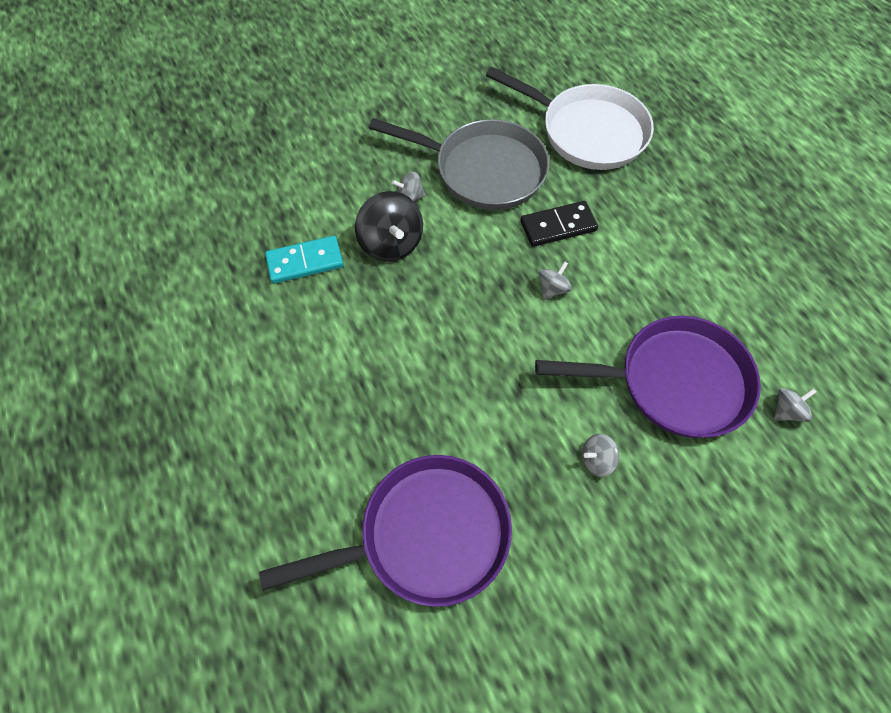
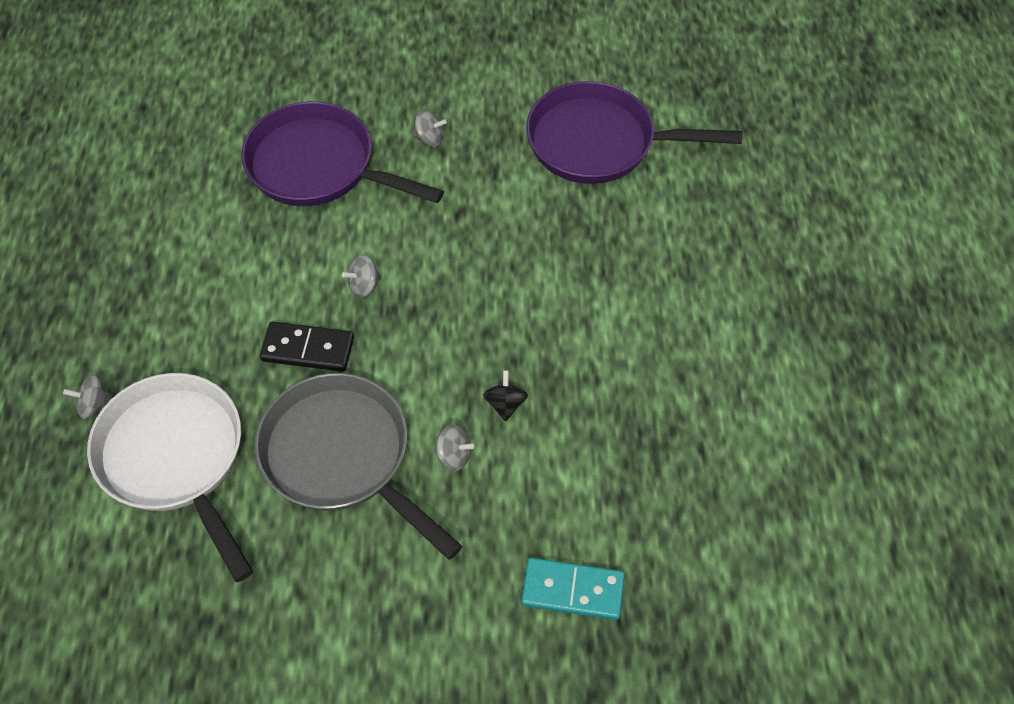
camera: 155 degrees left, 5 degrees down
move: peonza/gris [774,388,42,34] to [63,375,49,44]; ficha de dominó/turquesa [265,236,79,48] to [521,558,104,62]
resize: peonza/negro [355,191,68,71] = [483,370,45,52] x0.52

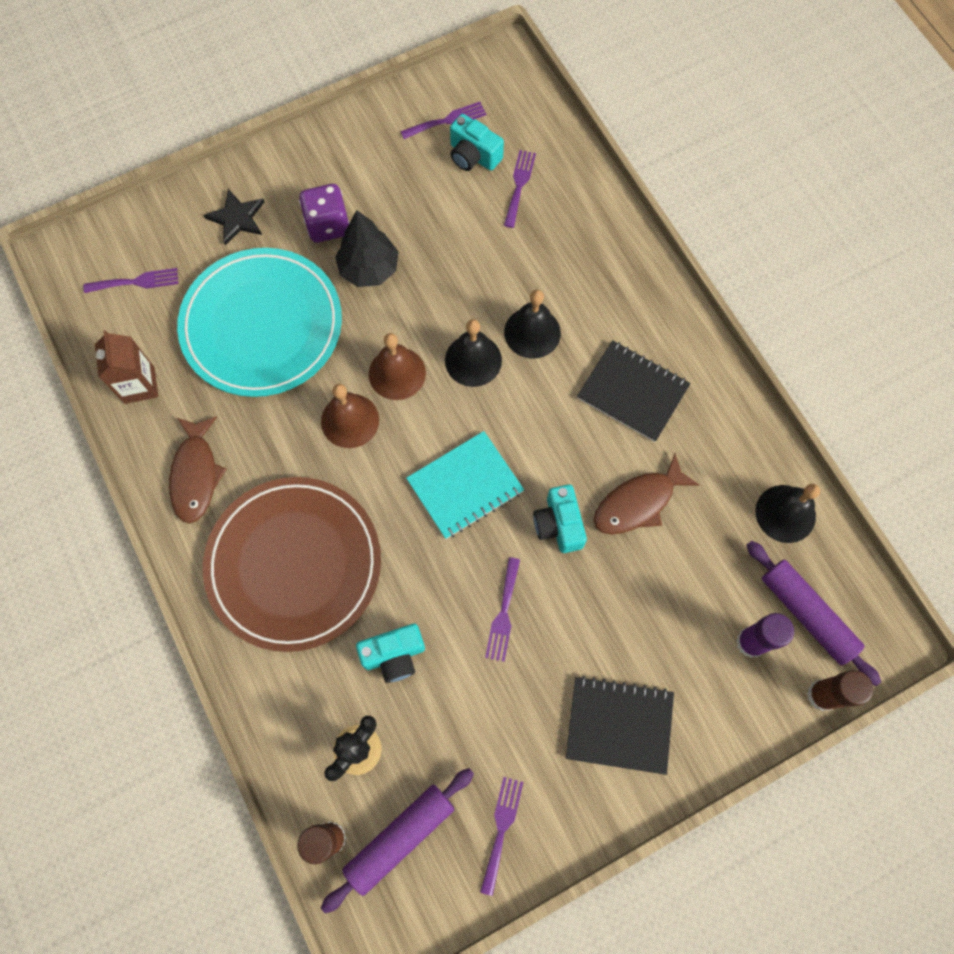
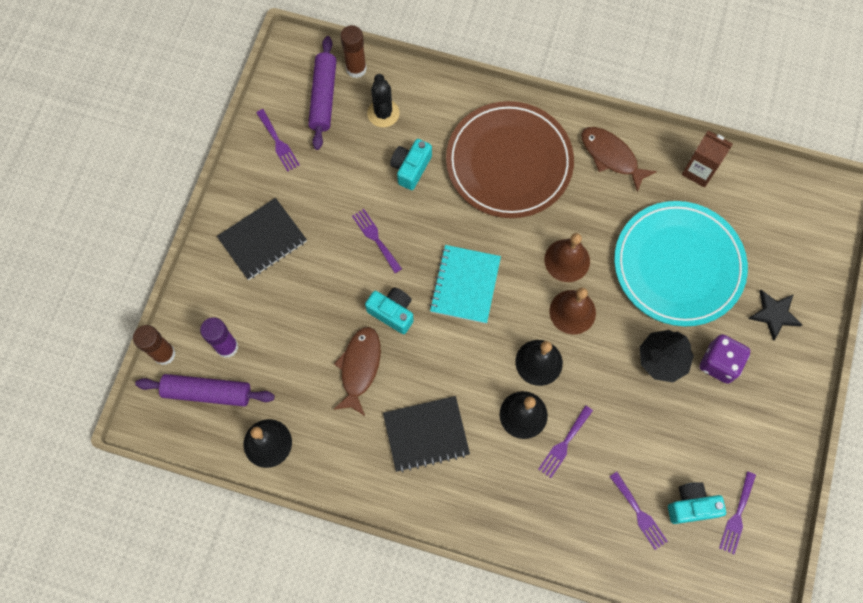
camera: 135 degrees right, 0 degrees up
move: tenedor/morado [83,268,95,25] to [538,405,55,73]

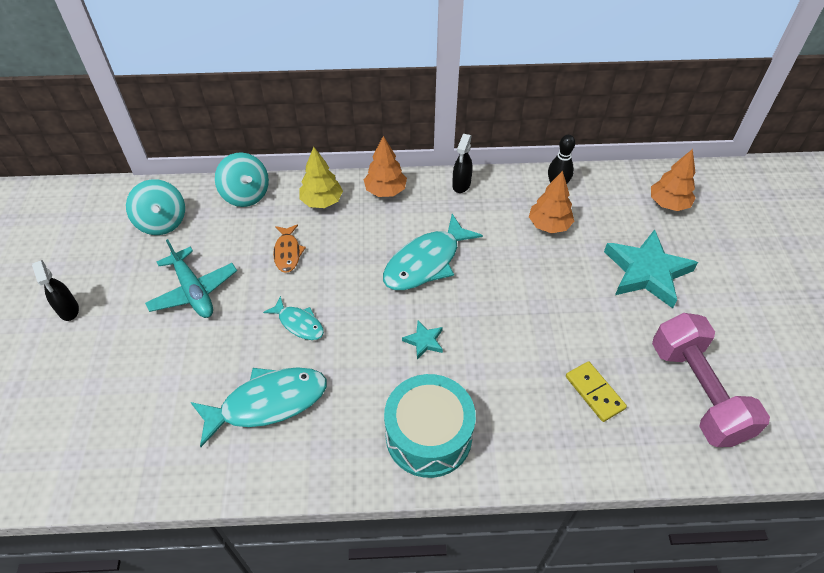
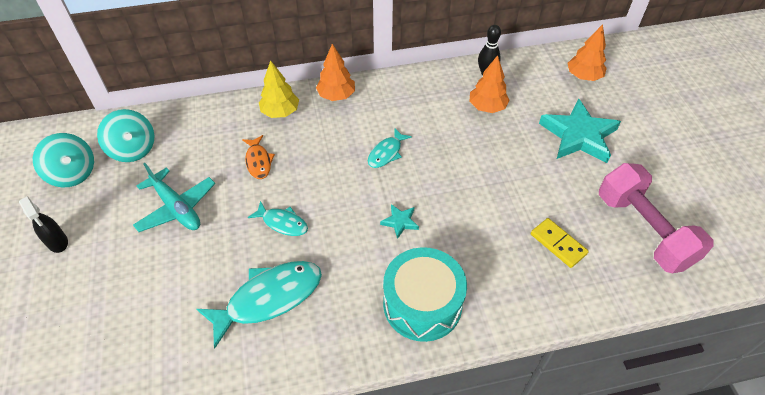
camera: 10 degrees left, 0 degrees up
delete: pulverizador/negro [452,134,21,59]
move: peonza/turquesa [215,152,54,55] to [33,133,61,54]
resize: pez/turquesa [383,214,100,76] = [368,128,44,40] x0.55

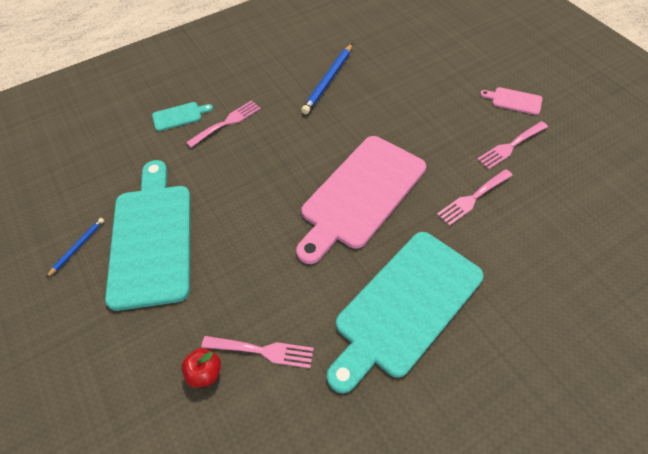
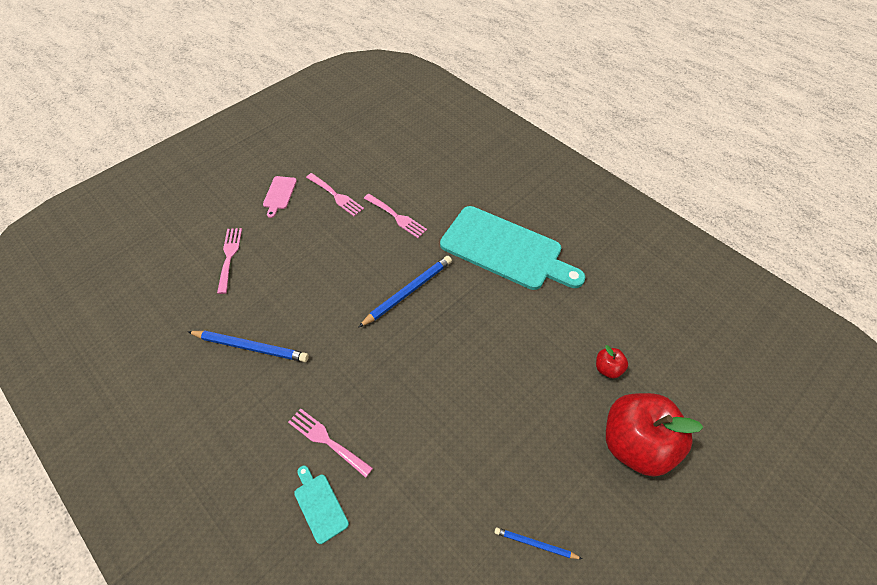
camera: 105 degrees left, 0 degrees up
delete: tabla de cortar/turquesa [105,160,86,151]
insert: manzana/rojo [606,393,97,84]
move: tenedor/rosa [201,336,113,32] to [217,228,25,66]
replace: tabla de cortar/rosa [296,136,130,128] to lápiz/azul [358,256,94,72]

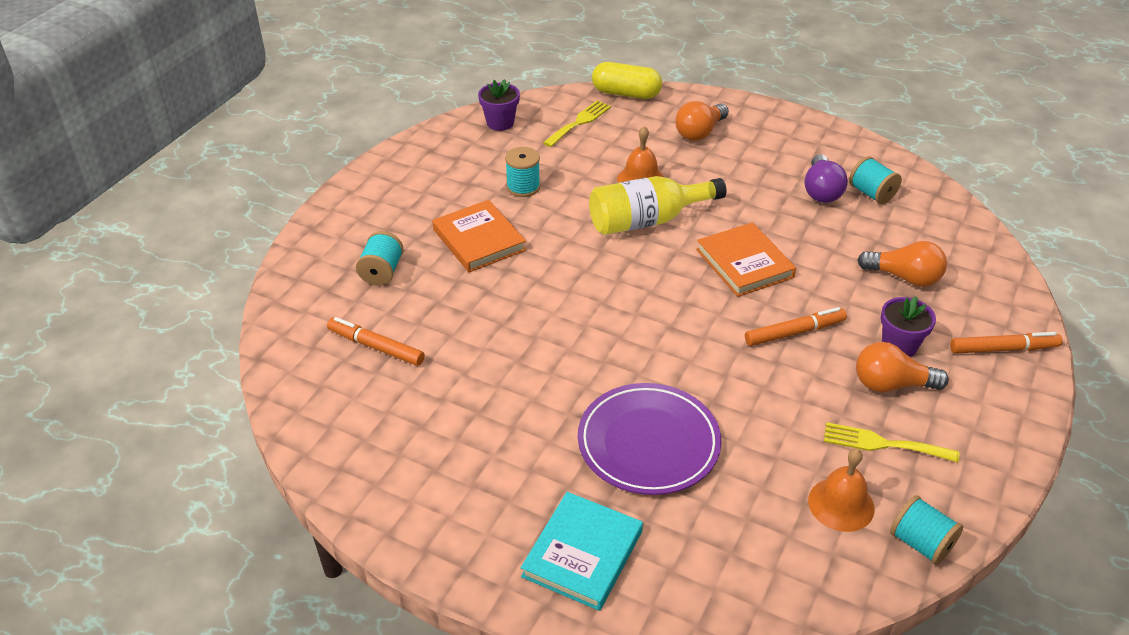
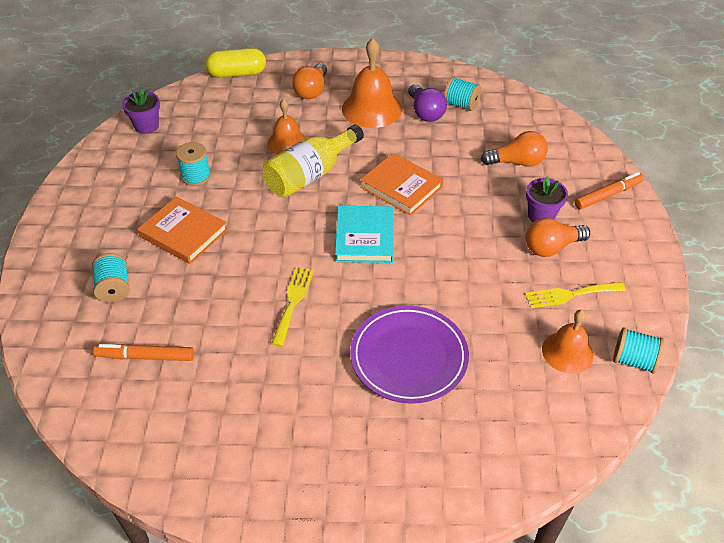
camera: 25 degrees left, 5 degrees up
delete: rotulador/naranja [745,307,102,39]
insert: campana/naranja [342,38,60,90]
move: tenedor/amarillo [543,100,68,47] to [271,267,43,80]; libro/turquesa [521,492,122,119] to [335,206,59,57]

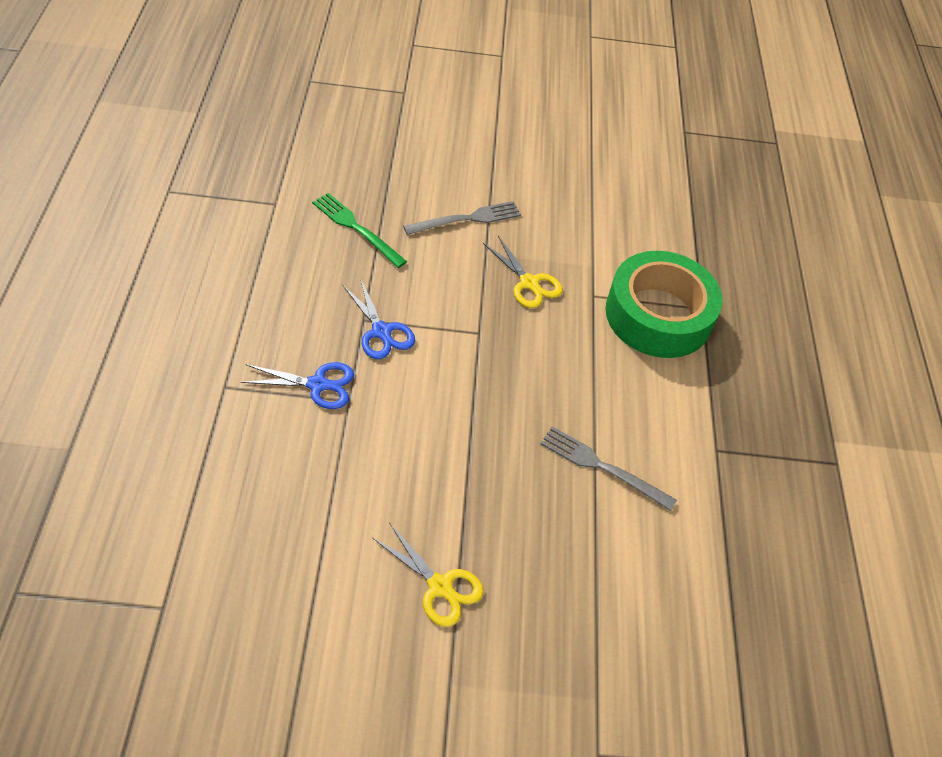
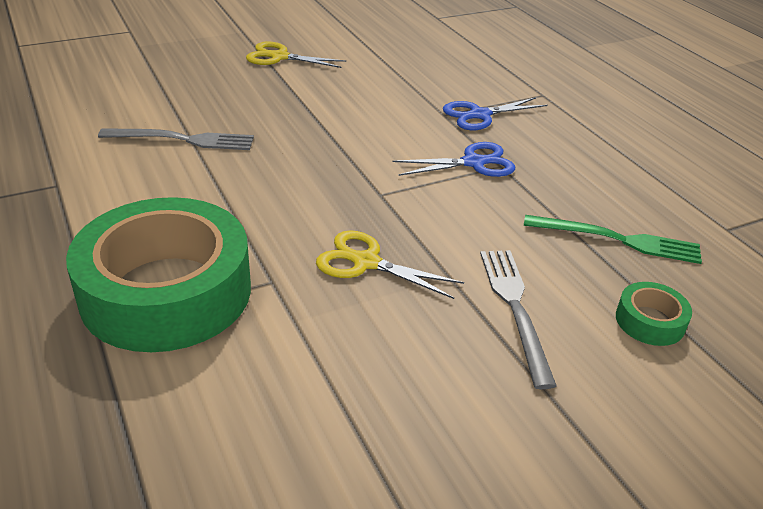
camera: 155 degrees right, 15 degrees down
insert: cinta adhesiva/verde [616,282,76,64]
rotate: tijeras/azul [343,278,72,81] = [392,142,123,35] 135 degrees clockwise; tenedor/gris [403,201,118,34] = [480,250,76,139] 135 degrees clockwise

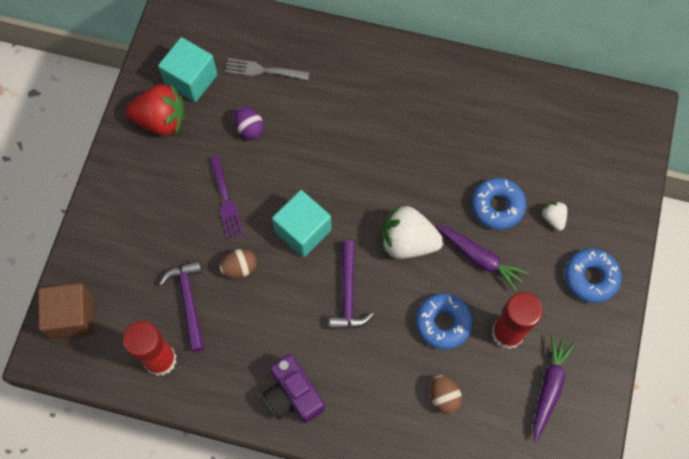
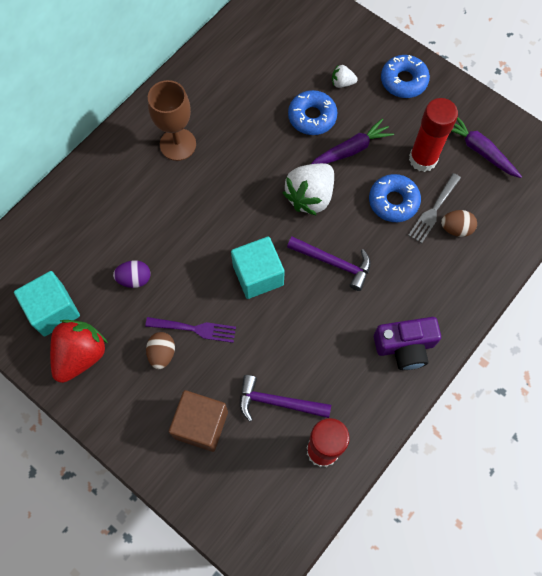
camera: 65 degrees left, 0 degrees up
insert: copa/marrón [148,80,48,81]
move: huevo/marrón [219,249,38,29] to [146,332,29,37]; cubo/marrón [38,283,56,57] to [169,390,59,62]; tenedor/gris [225,58,85,22] to [408,173,53,70]

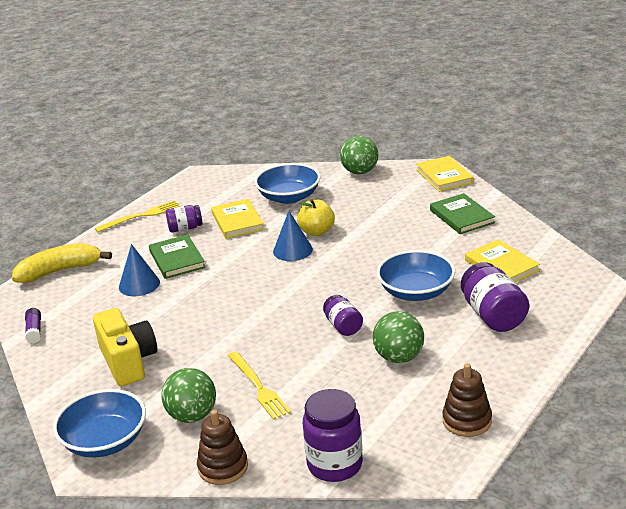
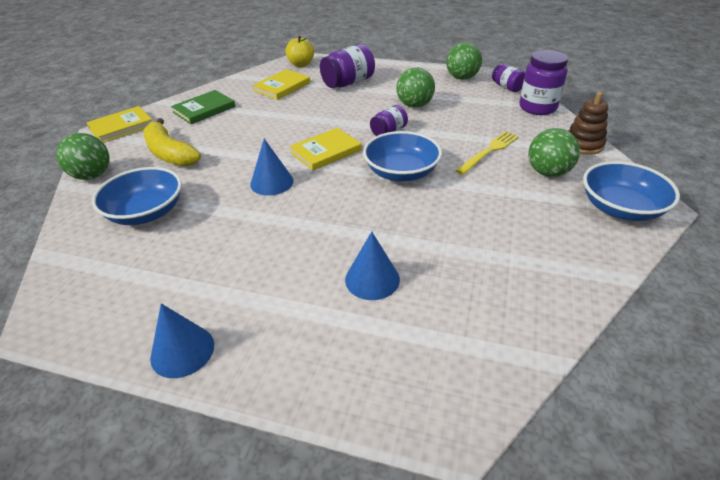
camera: 110 degrees left, 10 degrees up
delete: barra de pegamento/morado [25,308,16,35]; cámara/amarillo [93,308,64,78]; libro/verde [149,235,57,44]
move: plátano/amarillo [12,243,100,40] to [143,118,58,49]; manzana/amarillo [297,199,38,37] to [285,36,29,31]; libro/amarillo [211,199,53,40] to [289,128,72,43]; cuenco/azul [377,250,78,51] to [363,131,79,51]; tarro/morado [166,205,37,28] to [492,64,33,28]
replace: tenedor/amarillo [95,200,85,32] to cono/azul [150,304,64,74]; juguete apilable/marrón [442,363,50,74] to pelota/verde [446,42,36,38]

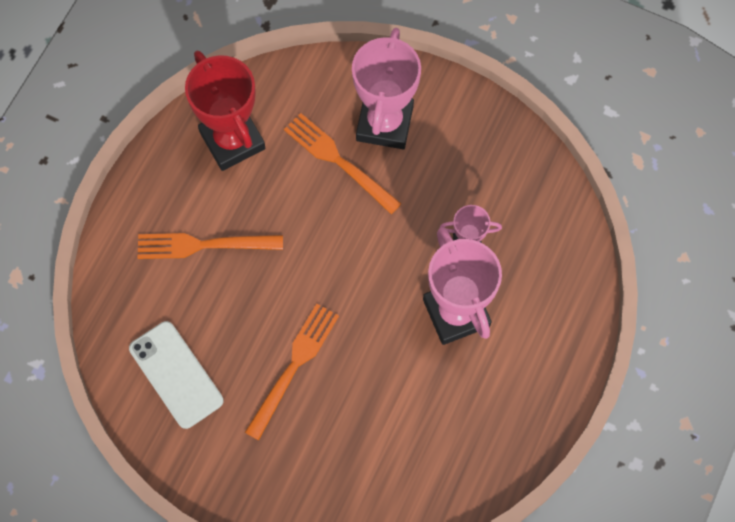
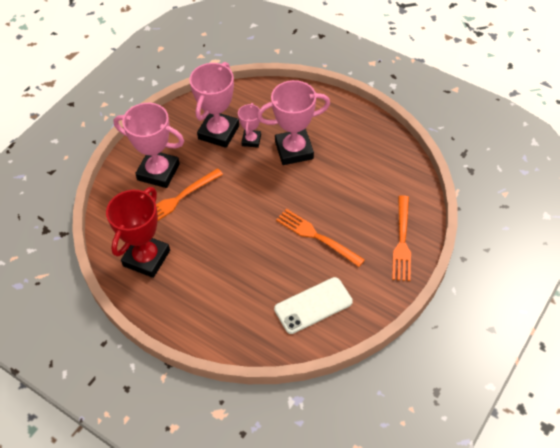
camera: 80 degrees left, 15 degrees down
insert: trofeo/rosa [189,62,50,86]
move: tenedor/naranja [138,233,145,26] to [392,195,19,86]
rotate: trofeo/rojo [185,51,81,120] = [106,187,64,91] 45 degrees counterclockwise

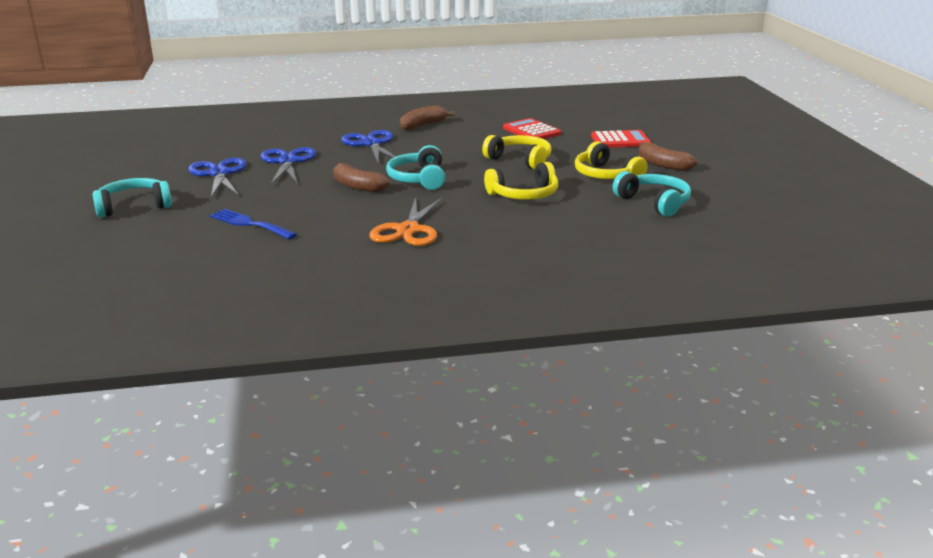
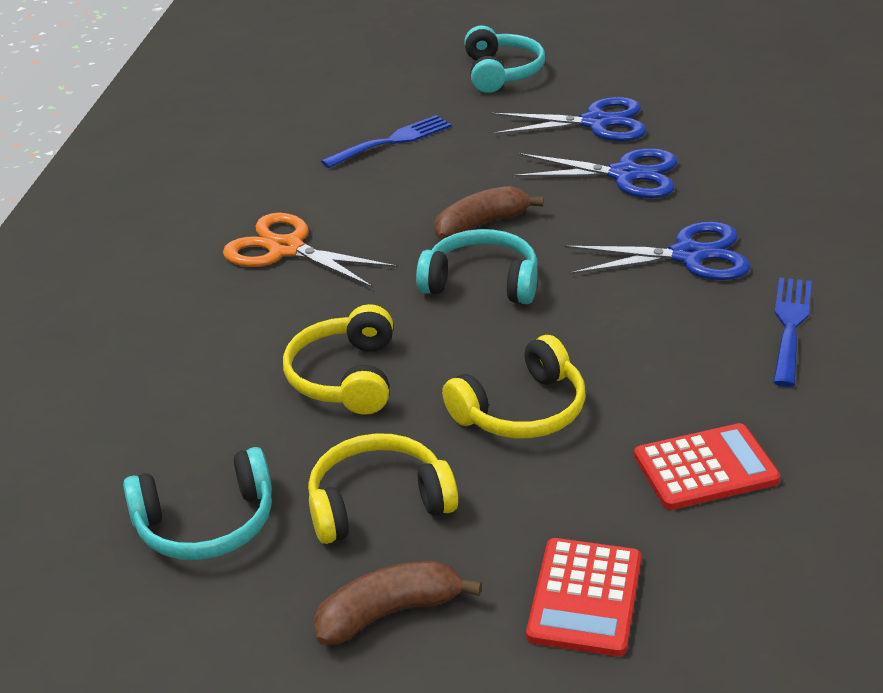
camera: 110 degrees right, 10 degrees up
replace: plátano/marrón [400,106,55,24] to tenedor/azul [773,277,39,110]

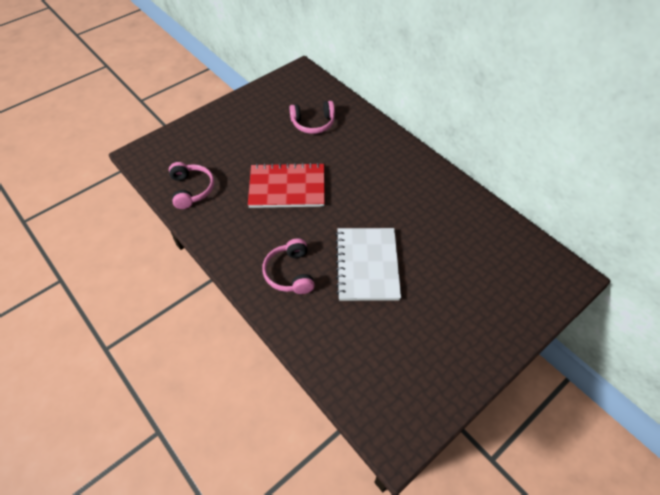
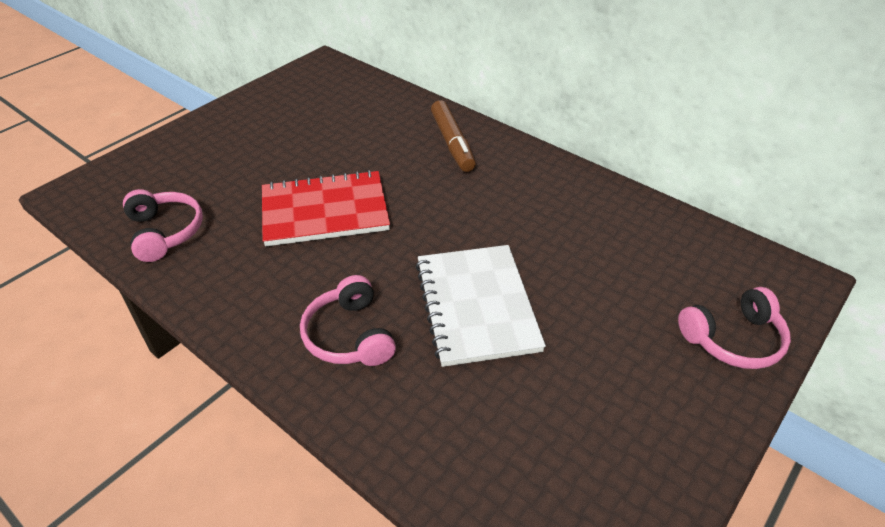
camera: 10 degrees left, 10 degrees down
insert: rotulador/marrón [431,100,45,72]
move: auriculares/rosa [289,101,46,33] to [678,287,113,82]

